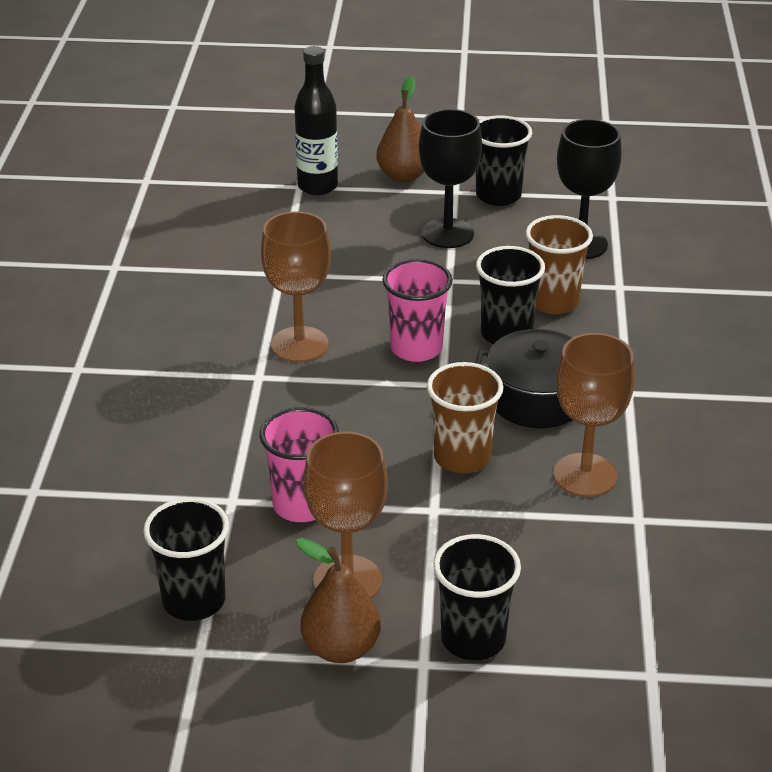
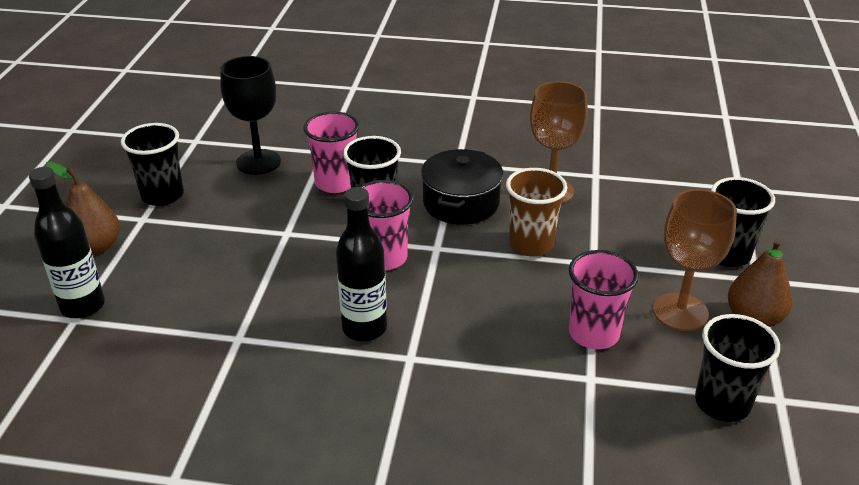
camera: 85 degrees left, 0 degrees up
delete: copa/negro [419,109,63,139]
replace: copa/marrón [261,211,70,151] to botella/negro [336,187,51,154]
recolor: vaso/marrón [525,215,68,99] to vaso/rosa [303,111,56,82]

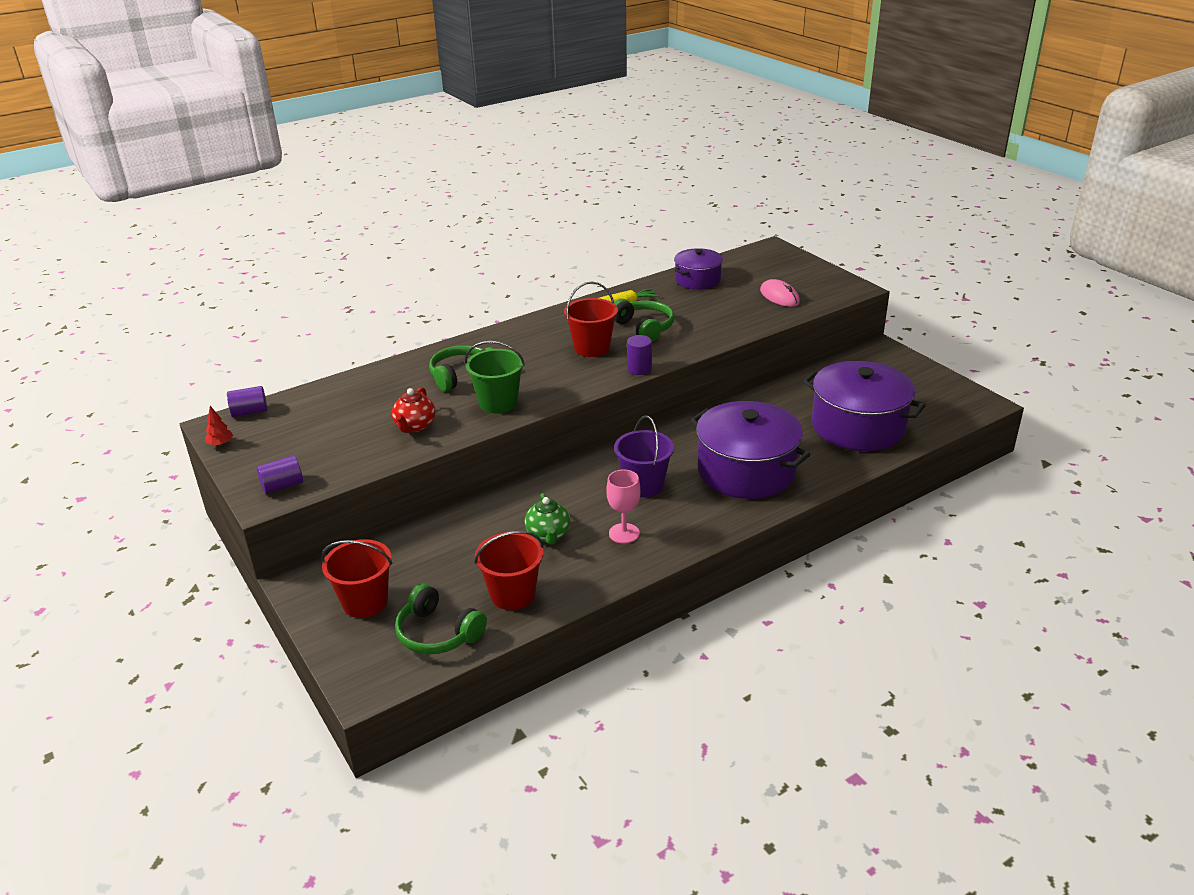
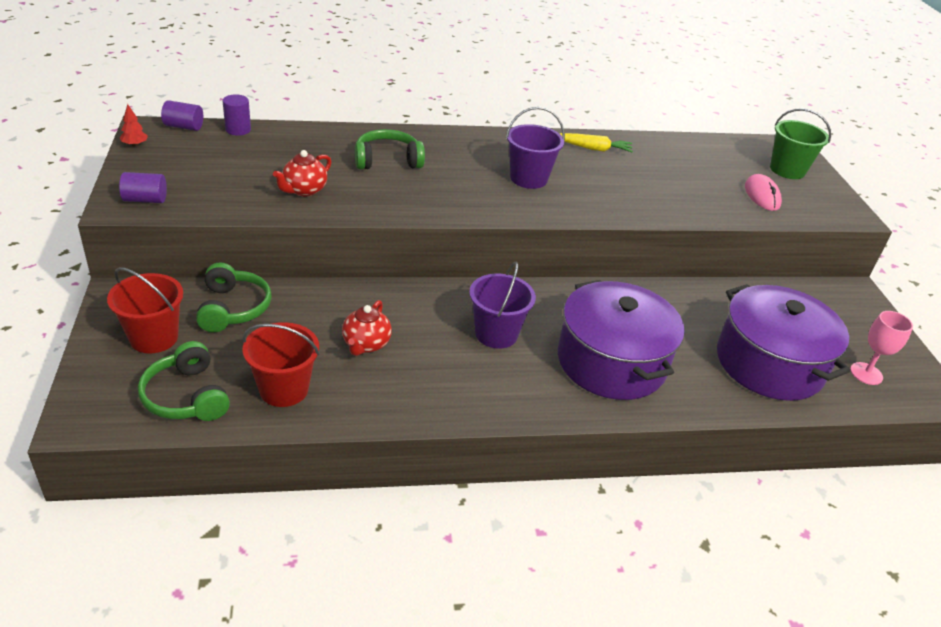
camera: 20 degrees right, 5 degrees up
delete: olla/morado [674,248,49,41]
move: auriculares/verde [614,299,60,43] to [196,262,76,70]; cilindro/morado [627,335,25,40] to [223,94,28,42]; balde/verde [465,341,60,72] to [770,108,61,71]; copa/rosa [606,470,35,74] to [850,311,63,74]
recolor: tetera/verde [525,493,45,52] to tetera/rojo [342,300,50,56]; balde/rojo [564,282,54,75] to balde/morado [506,107,59,82]

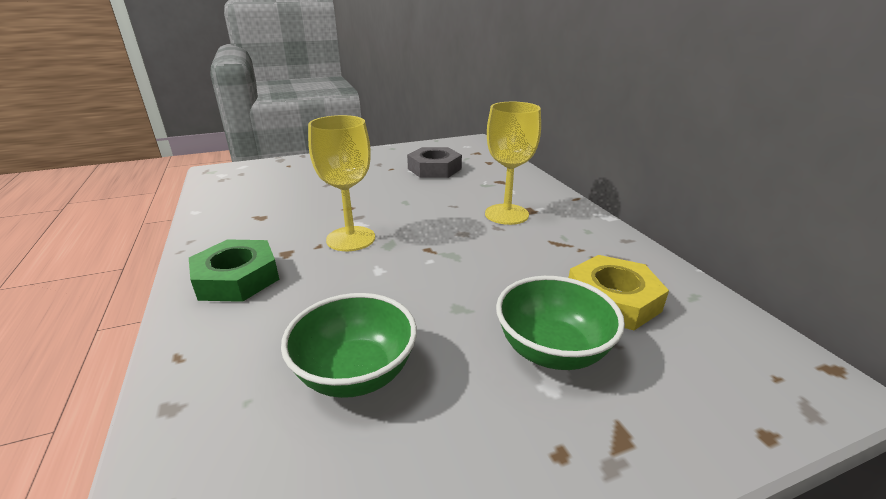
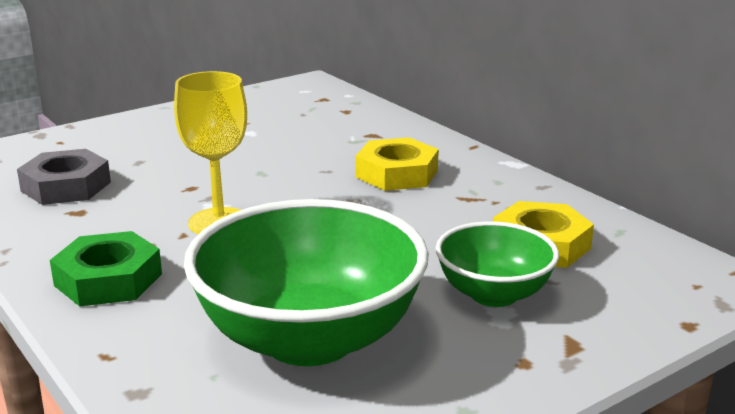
camera: 15 degrees left, 5 degrees down
move: tuerca/gris [407,147,55,31] to [17,149,94,56]
replace: copa/amarillo [485,102,56,123] to tuerca/amarillo [356,137,83,54]
resize: cuenco/verde [281,293,136,105] = [184,199,245,167] x1.79

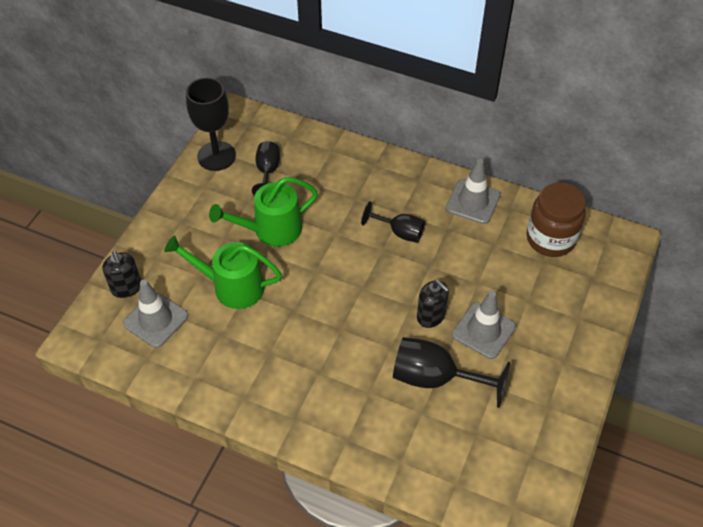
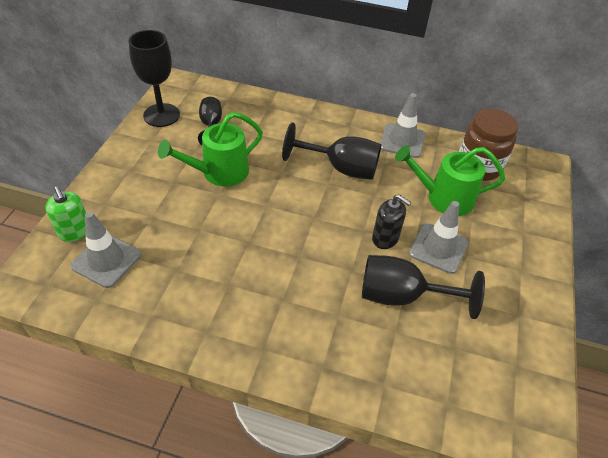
camera: 10 degrees left, 5 degrees down
move: regadera/verde [164,235,118,74] to [395,146,110,70]
recolor: dispensador de jabón/negro [102,251,39,47] to dispensador de jabón/verde [45,186,41,56]
resize: copa/negro [361,201,64,42] = [282,122,99,58] x1.63

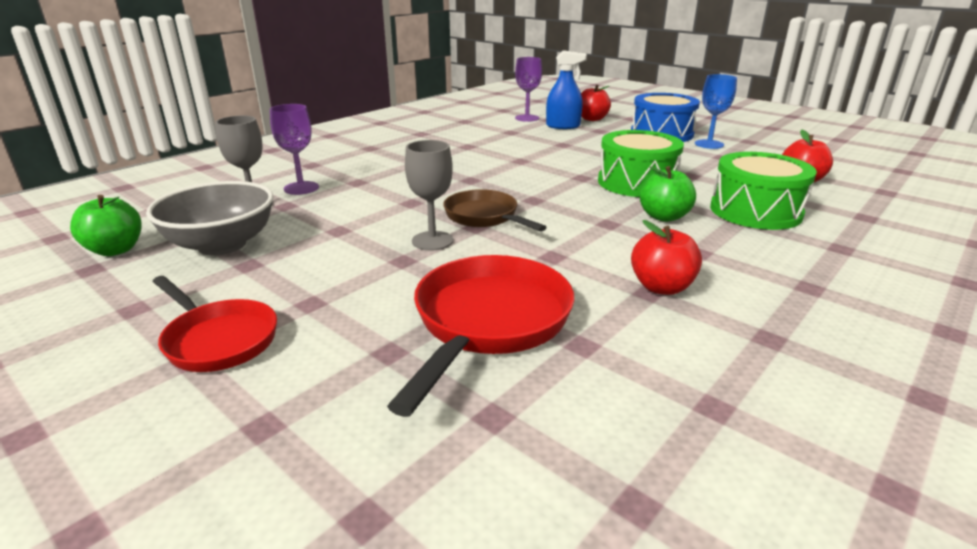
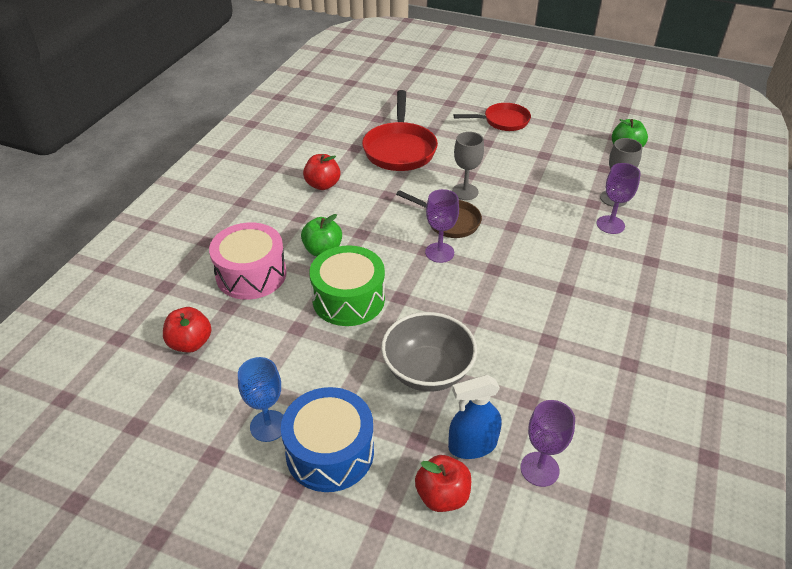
camera: 160 degrees right, 15 degrees up
insert: copa/morado [425,189,34,74]
move: cuenco/gris [146,181,128,74] to [381,312,96,80]
recolor: tambor/verde [710,152,107,78] to tambor/rosa [209,223,78,77]
rotate: sartén/rojo [152,276,125,96] = [454,103,77,28] 150 degrees clockwise

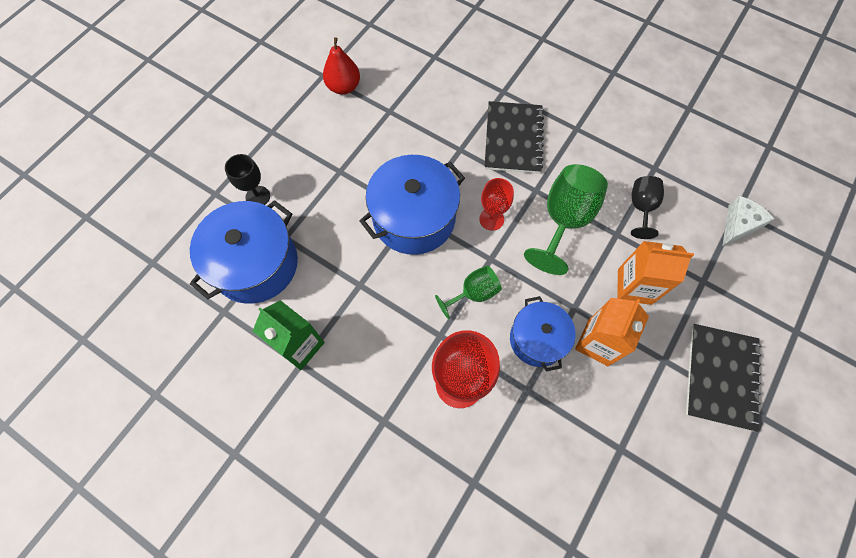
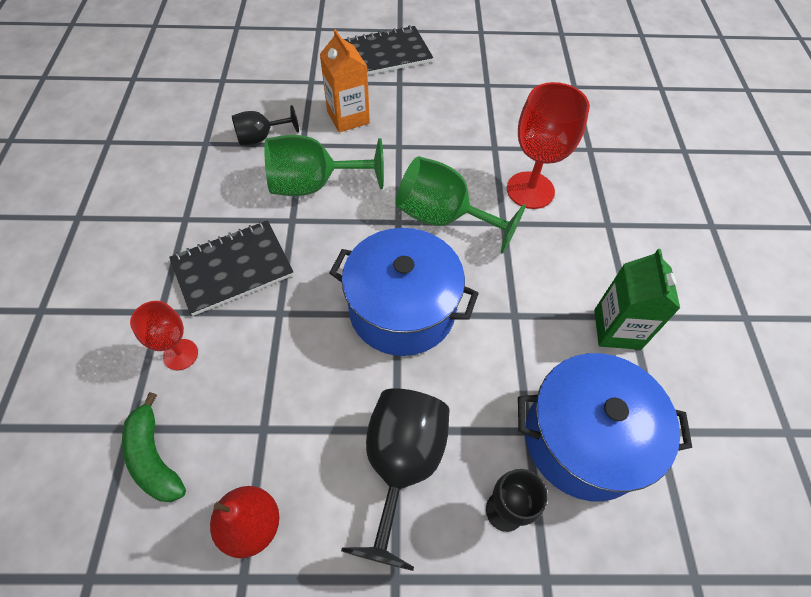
camera: 125 degrees left, 10 degrees down
delete: olla/azul [510,296,66,75]; cartón de leche/naranja [575,298,74,68]; queso/blanco [722,196,52,50]
insert: plátano/verde [122,392,64,110]; copa/negro [341,388,109,183]
move: copa/rojo [479,178,35,53] to [130,301,68,69]
resize: copa/verde [435,266,67,53] = [396,156,130,98] x1.73

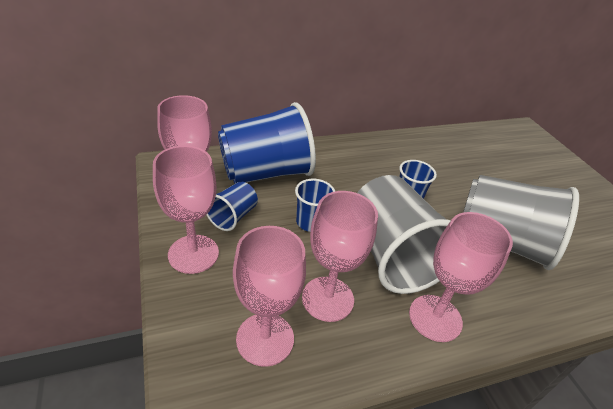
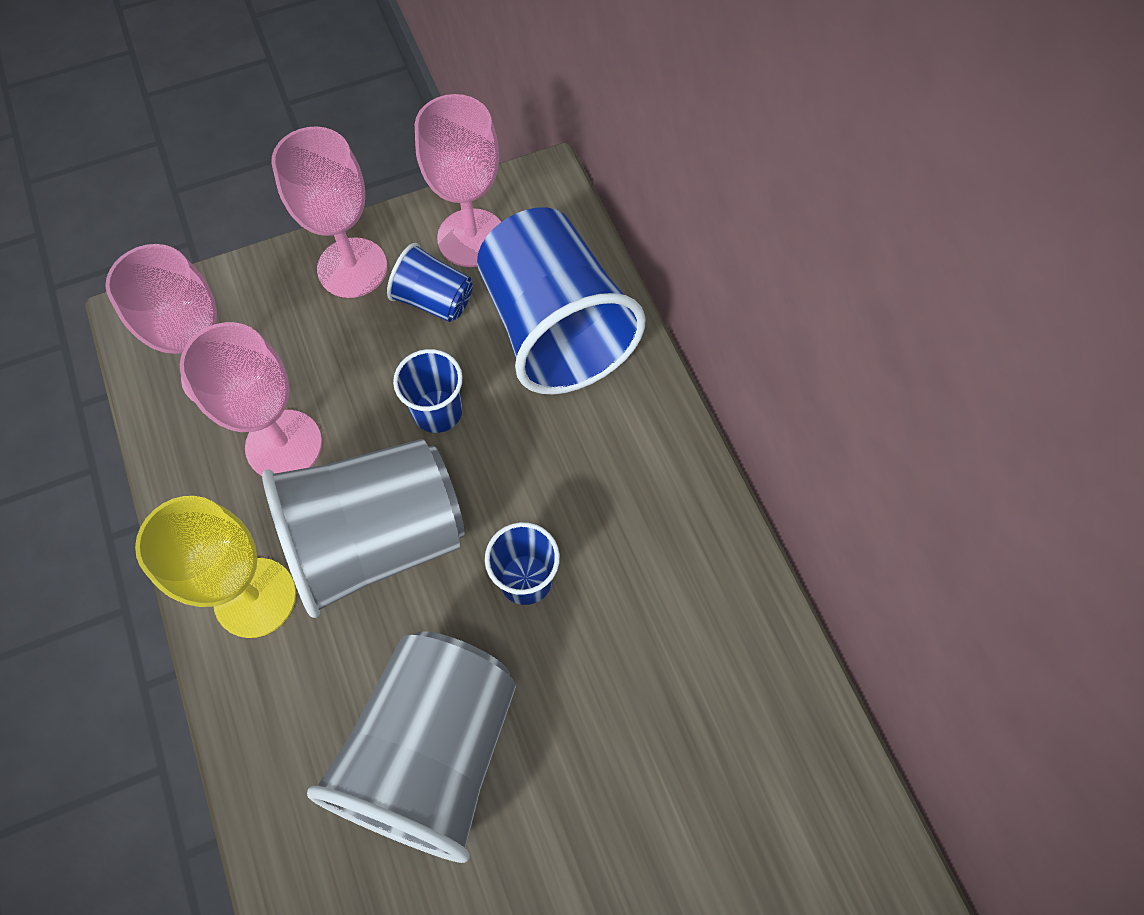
camera: 90 degrees right, 25 degrees up
recolor: copa/rosa [409,212,104,130] to copa/amarillo [135,496,161,142]

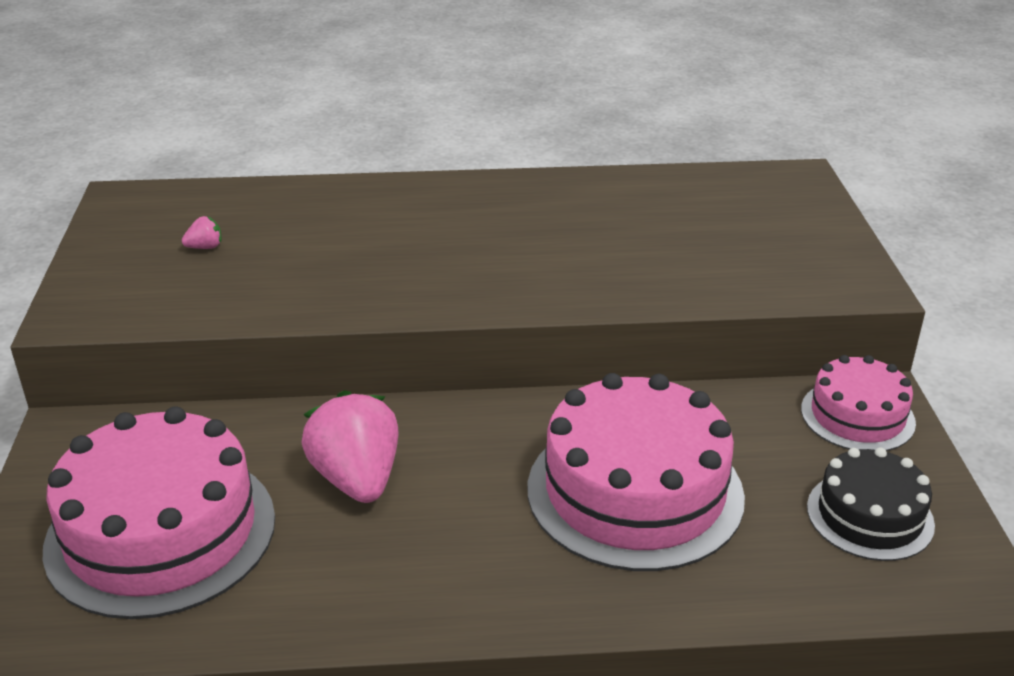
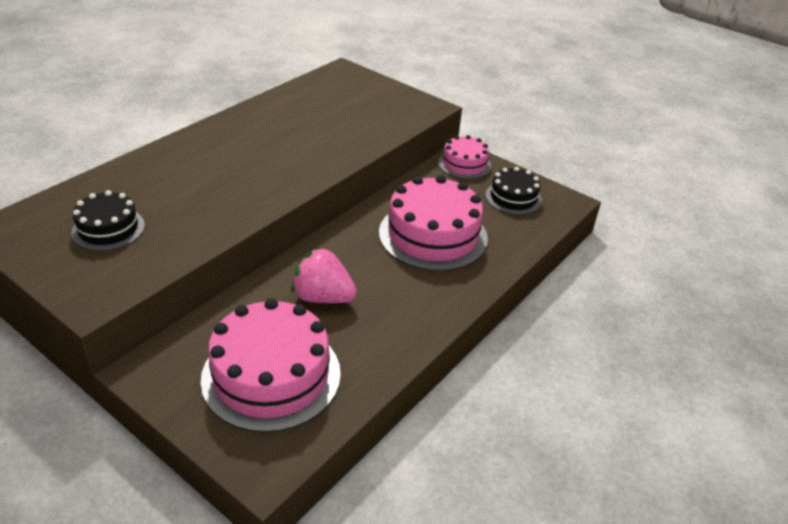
camera: 50 degrees left, 5 degrees up
replace: fresa/rosa [182,216,39,33] to tarta/negro [71,190,74,61]

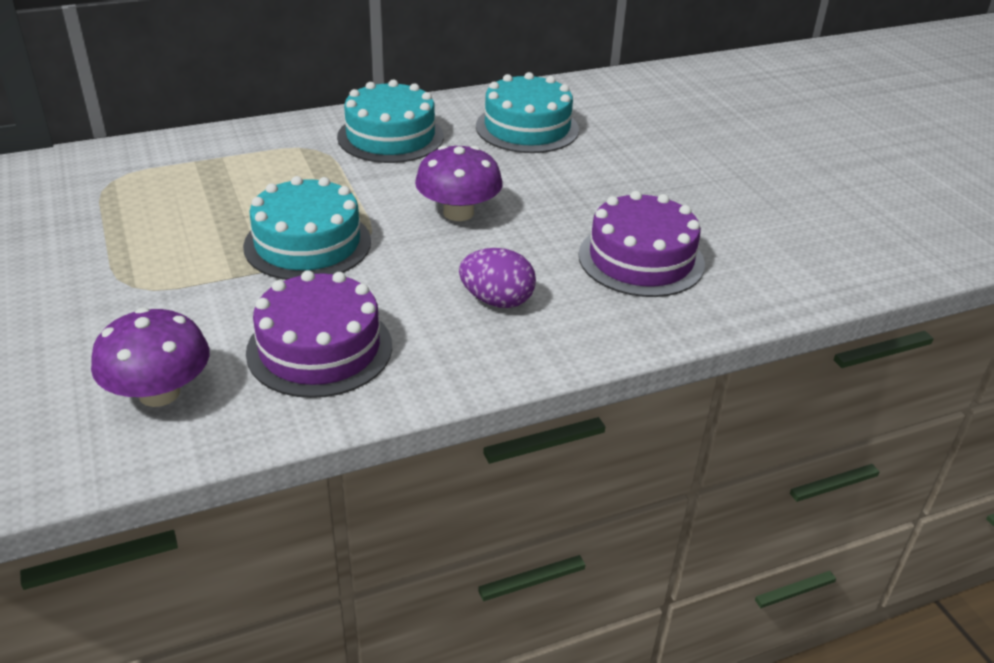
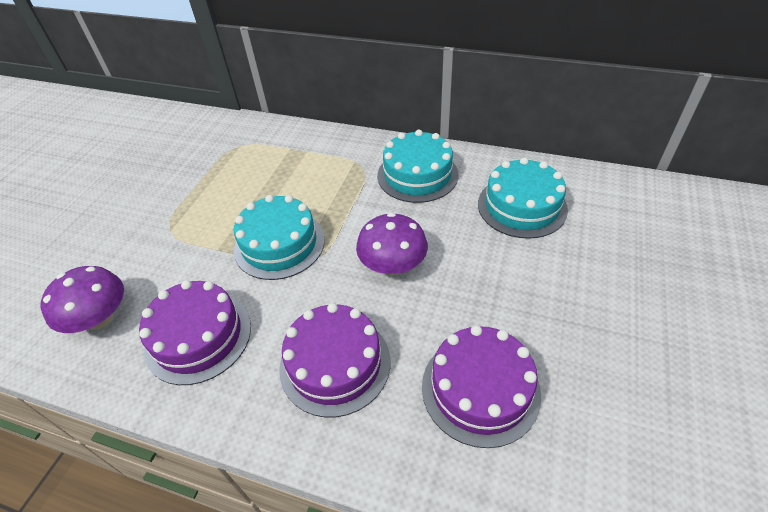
camera: 45 degrees right, 10 degrees up
replace: huevo/morado [459,248,77,60] to tarta/morado [279,303,111,114]

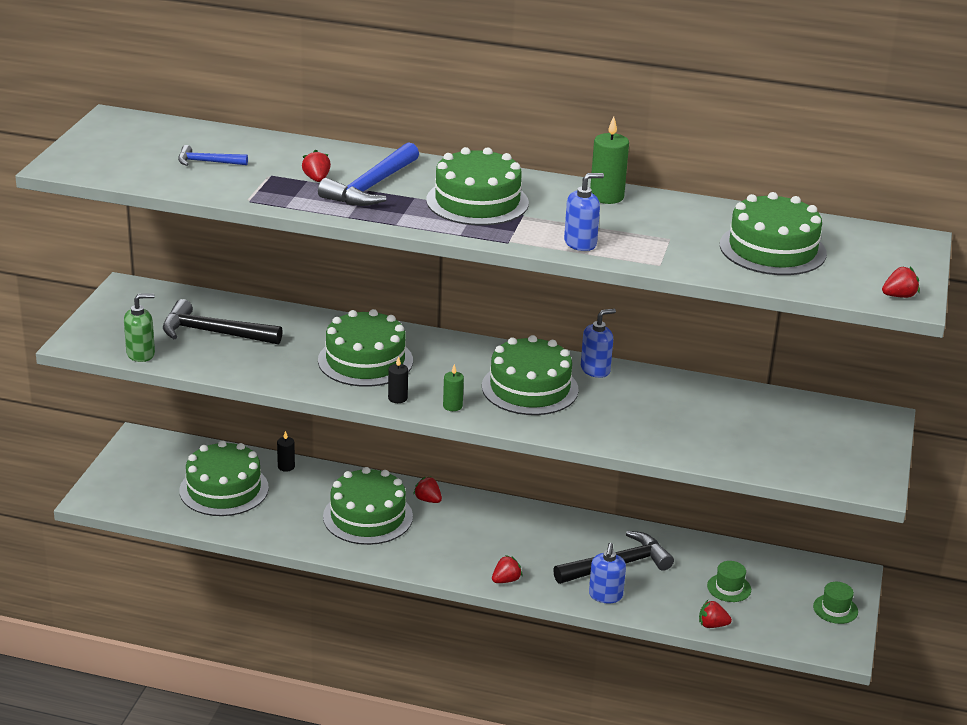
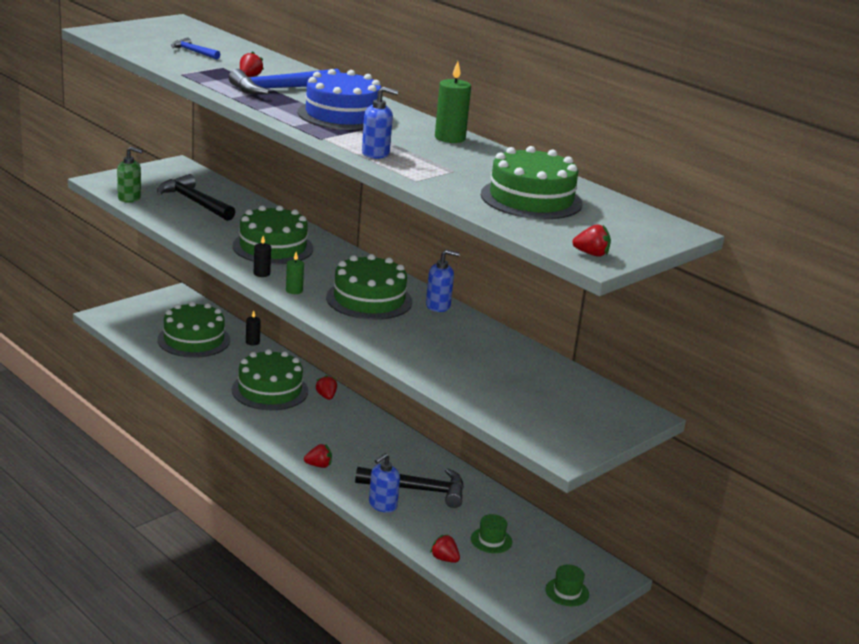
camera: 30 degrees right, 5 degrees down
recolor: tarta/verde [426,147,103,79] to tarta/azul [298,69,83,61]

